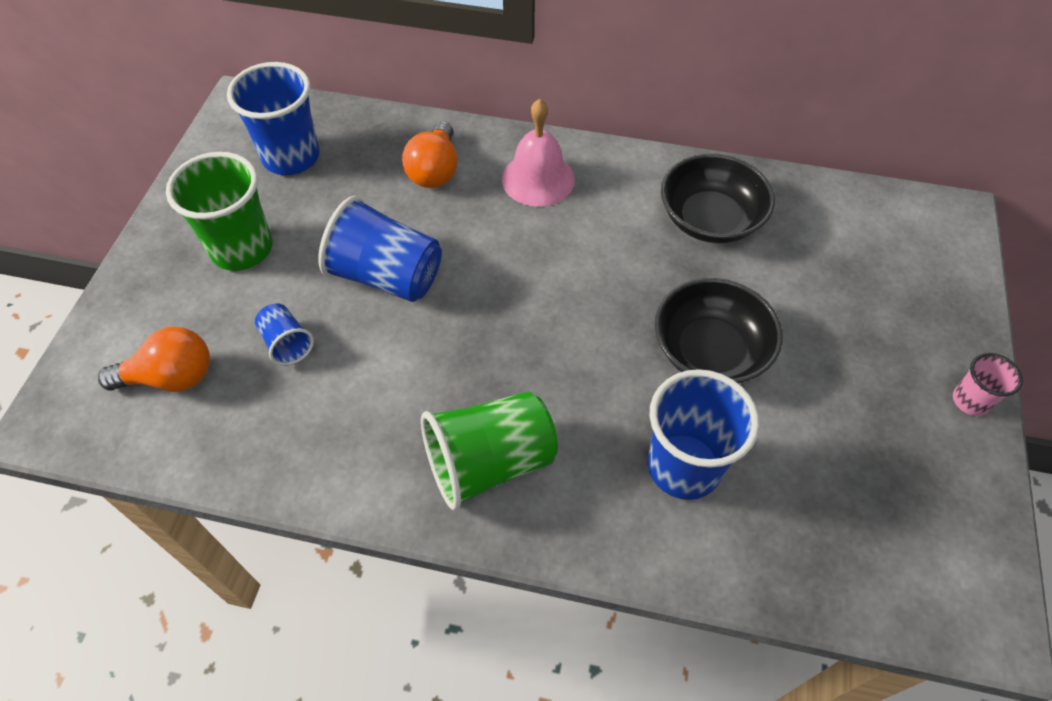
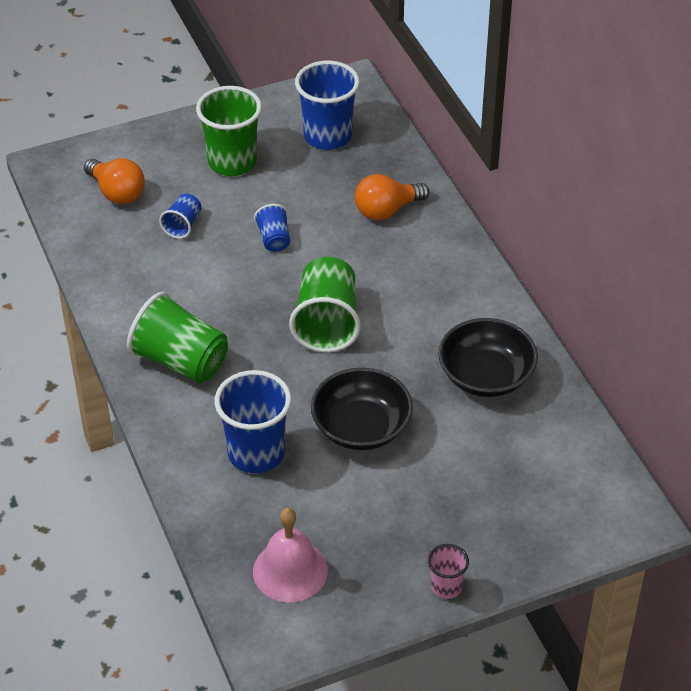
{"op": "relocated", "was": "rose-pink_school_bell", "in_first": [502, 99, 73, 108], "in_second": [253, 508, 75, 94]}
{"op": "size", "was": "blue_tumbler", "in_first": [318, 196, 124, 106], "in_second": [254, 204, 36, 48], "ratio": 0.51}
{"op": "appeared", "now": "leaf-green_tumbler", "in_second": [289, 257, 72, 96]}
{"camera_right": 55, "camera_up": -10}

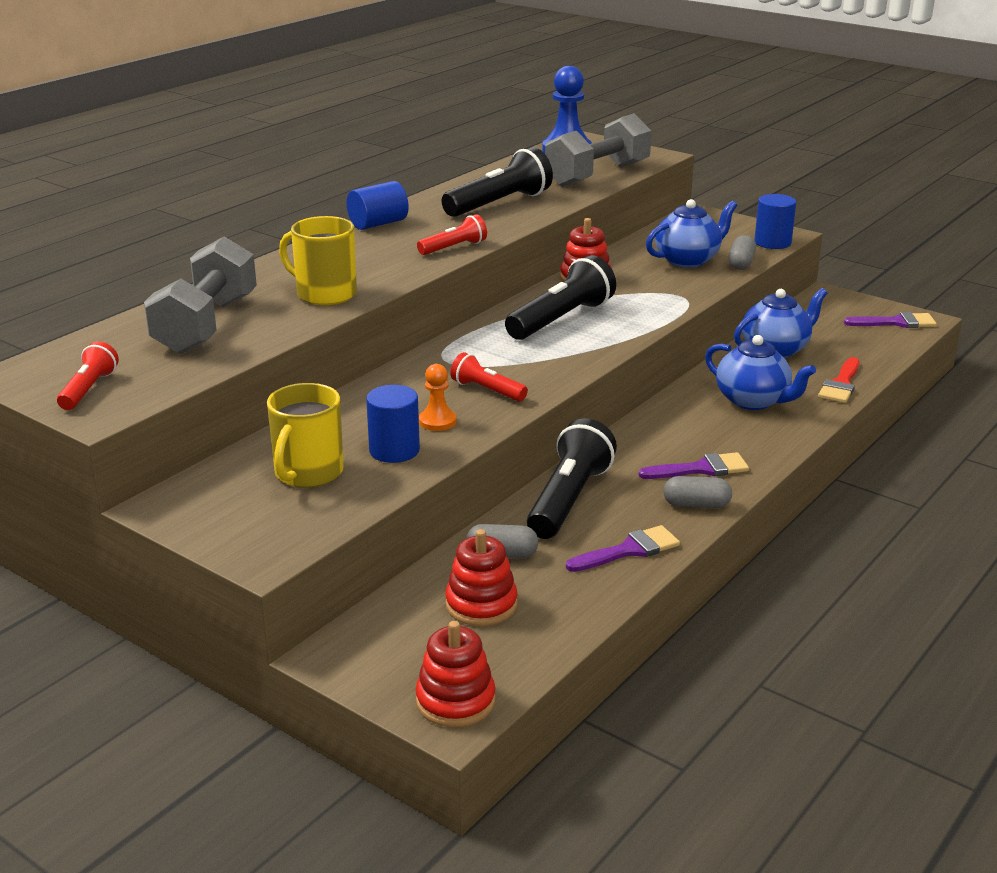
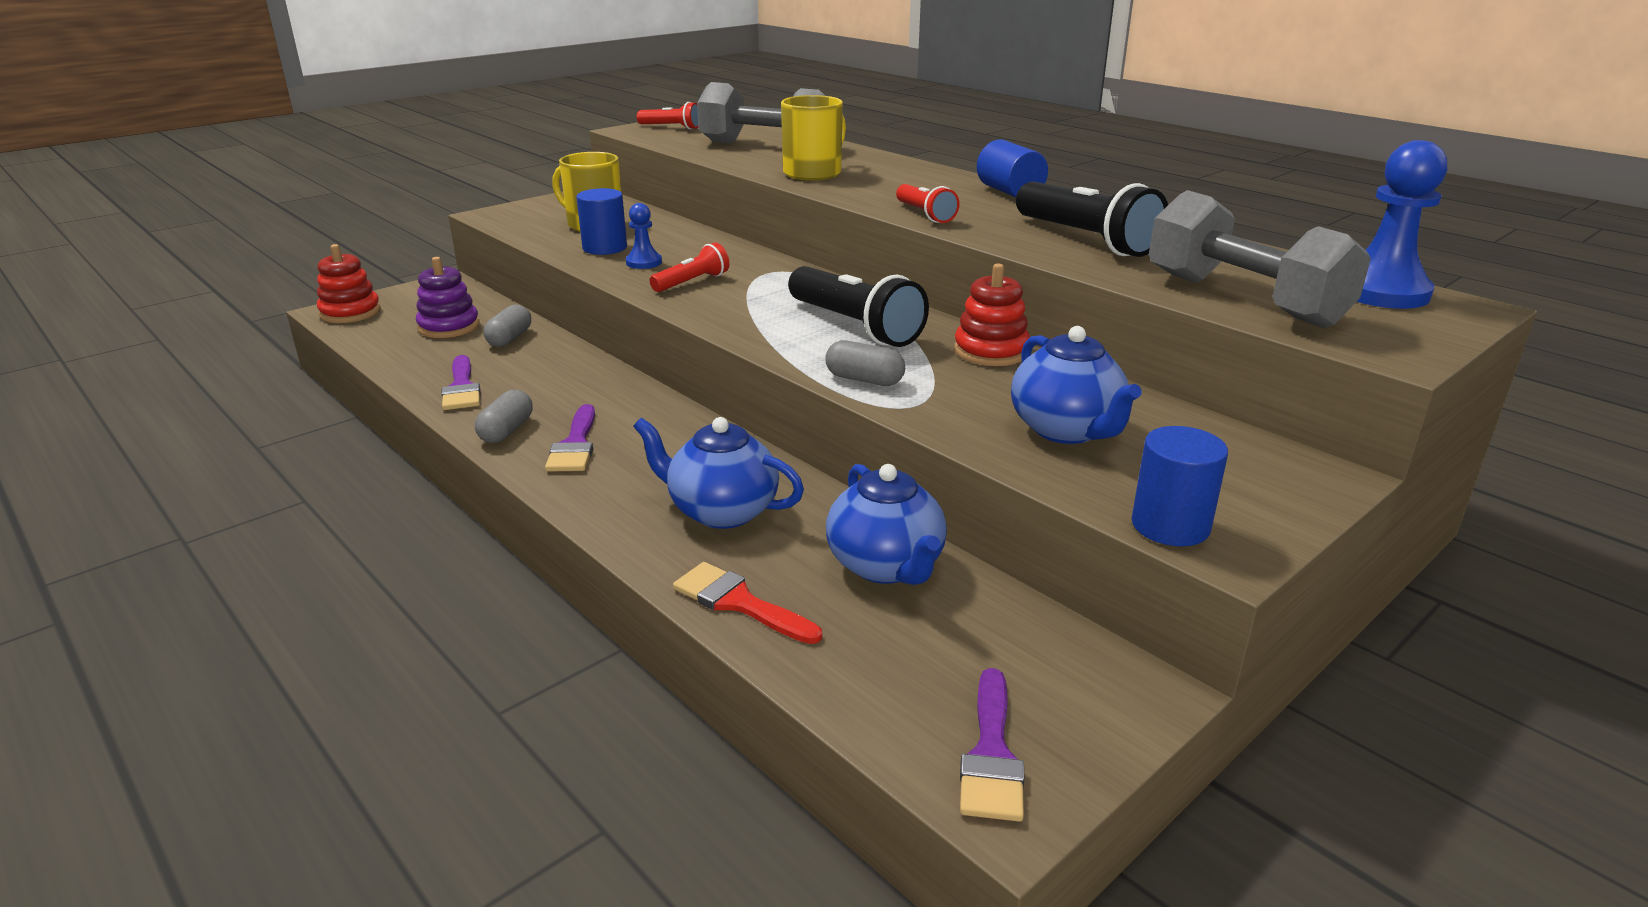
{"op": "colour", "was": "crimson_stacking_toy", "now": "violet_stacking_toy", "in_first": [445, 529, 73, 97], "in_second": [416, 257, 64, 81]}
{"op": "colour", "was": "orange_pawn", "now": "blue_pawn", "in_first": [419, 364, 37, 67], "in_second": [626, 203, 36, 66]}
{"op": "spun", "was": "blue_china_teapot", "in_first": [705, 335, 111, 75], "in_second": [633, 417, 171, 112], "clockwise": 60}
{"op": "relocated", "was": "grey_capsule", "in_first": [728, 235, 28, 35], "in_second": [825, 340, 80, 46]}
{"op": "missing", "was": "black_torch", "in_first": [527, 418, 90, 121]}
{"camera_right": 100, "camera_up": 0}

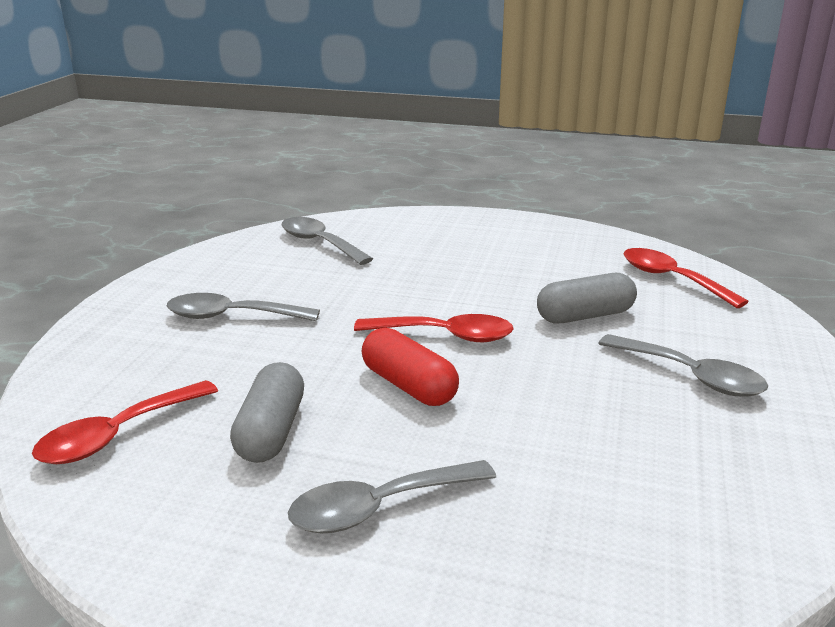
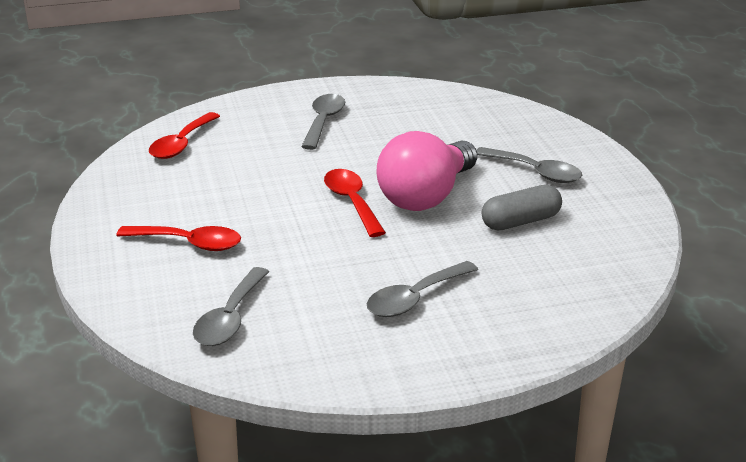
{"op": "relocated", "was": "crimson_teaspoon", "in_first": [32, 380, 186, 84], "in_second": [116, 226, 125, 25]}
{"op": "spun", "was": "grey_teaspoon", "in_first": [167, 293, 153, 28], "in_second": [367, 261, 111, 56], "clockwise": 75}
{"op": "exchanged", "was": "crimson_capsule", "now": "rose-pink_light_bulb", "in_first": [362, 328, 97, 78], "in_second": [377, 131, 100, 80]}
{"op": "missing", "was": "grey_capsule", "in_first": [537, 273, 100, 50]}
{"camera_right": -120, "camera_up": 5}

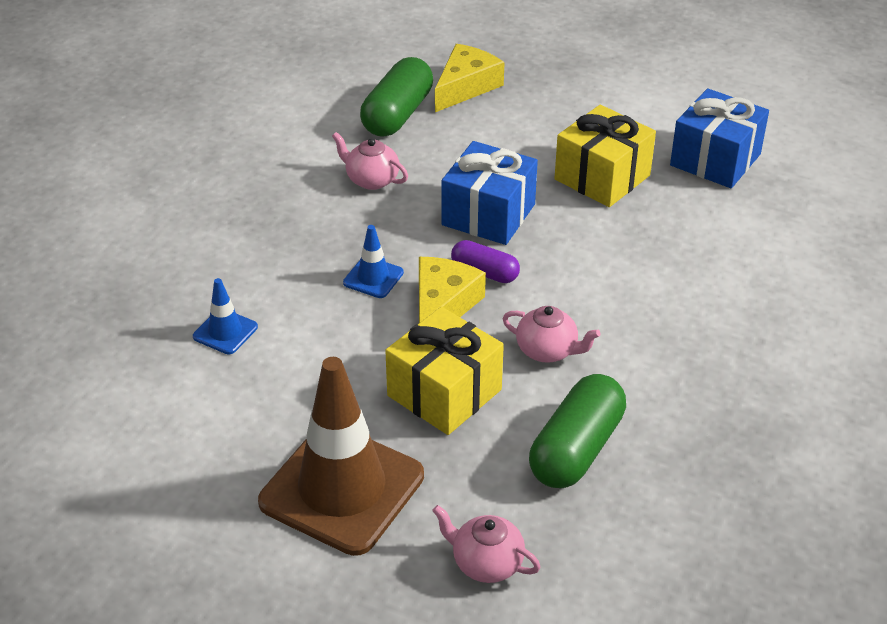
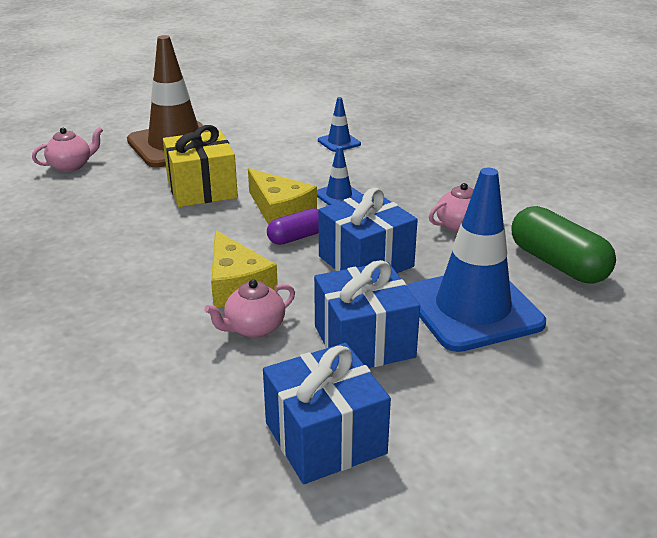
{"op": "relocated", "was": "rose-pink_china_teapot", "in_first": [502, 306, 99, 57], "in_second": [204, 279, 91, 59]}
{"op": "relocated", "was": "yellow_cheese_wedge", "in_first": [435, 44, 70, 68], "in_second": [211, 230, 67, 77]}
{"op": "colour", "was": "yellow_present", "now": "blue_present", "in_first": [554, 105, 102, 102], "in_second": [314, 260, 106, 108]}
{"op": "appeared", "now": "blue_traffic_cone", "in_second": [407, 168, 139, 184]}
{"op": "missing", "was": "leaf-green_capsule", "in_first": [529, 374, 97, 114]}
{"camera_right": 120, "camera_up": -10}

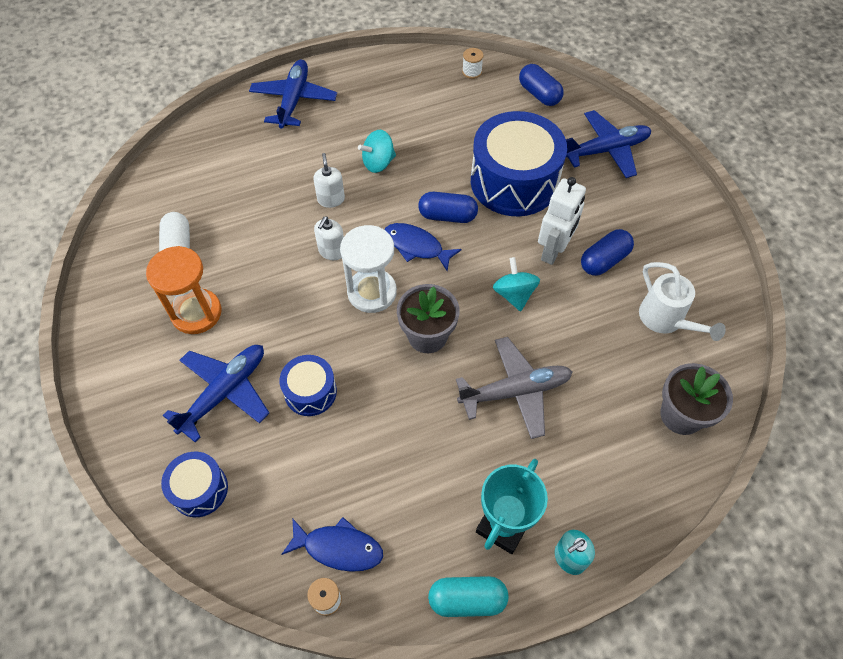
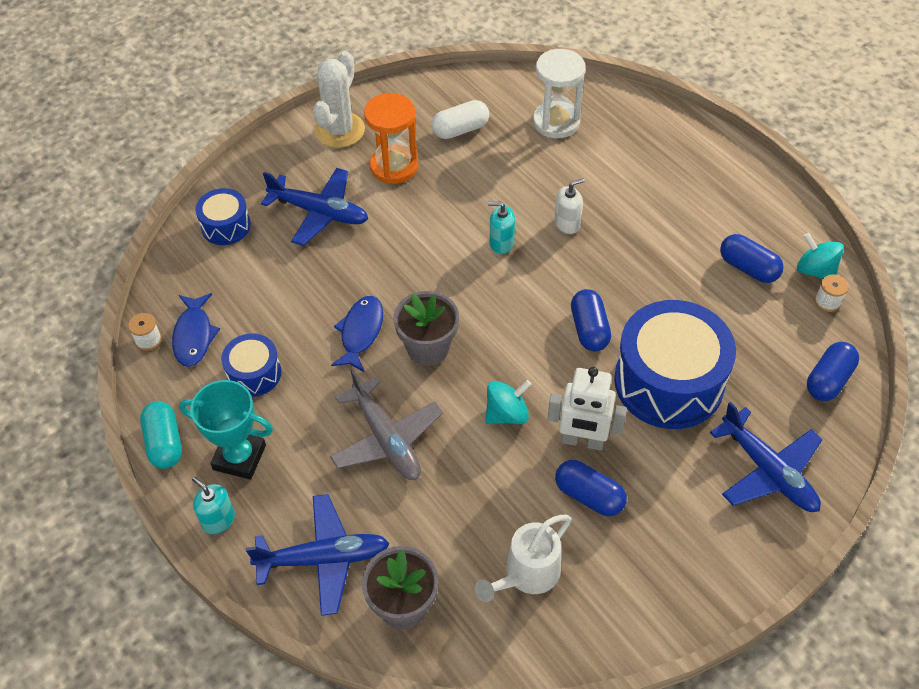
{"op": "relocated", "was": "blue_snare_drum", "in_first": [279, 355, 58, 61], "in_second": [221, 333, 60, 64]}
{"op": "relocated", "was": "blue_plane", "in_first": [249, 60, 88, 69], "in_second": [246, 494, 144, 122]}
{"op": "appeared", "now": "snow-white_prickly_plant", "in_second": [313, 51, 52, 97]}
{"op": "relocated", "was": "blue_fish_figure", "in_first": [385, 223, 77, 48], "in_second": [331, 296, 52, 76]}
{"op": "colour", "was": "snow-white_soap_dispenser", "now": "aqua_soap_dispenser", "in_first": [314, 217, 30, 43], "in_second": [488, 202, 27, 52]}
{"op": "relocated", "was": "snow-white_sandglass", "in_first": [340, 225, 57, 88], "in_second": [533, 49, 53, 89]}
{"op": "appeared", "now": "blue_capsule", "in_second": [720, 234, 64, 49]}
{"op": "relocated", "was": "aqua_spinning_top", "in_first": [358, 130, 38, 43], "in_second": [797, 233, 47, 46]}
{"camera_right": 75, "camera_up": -5}

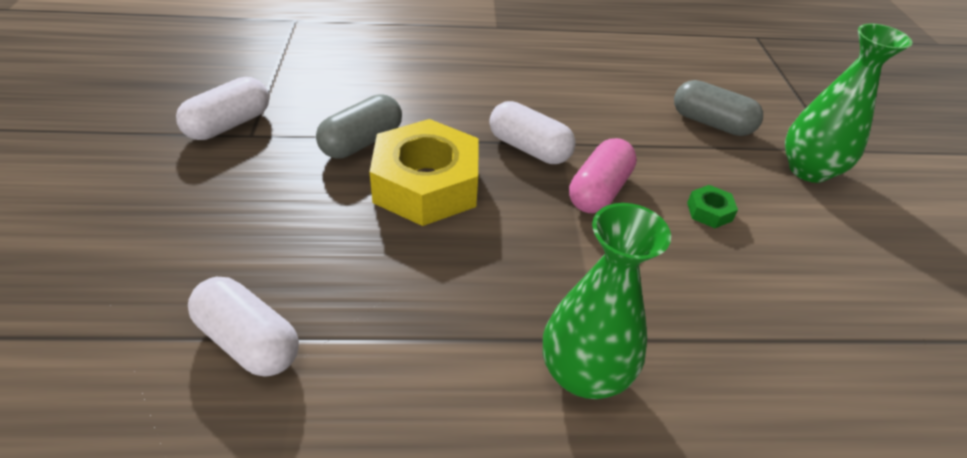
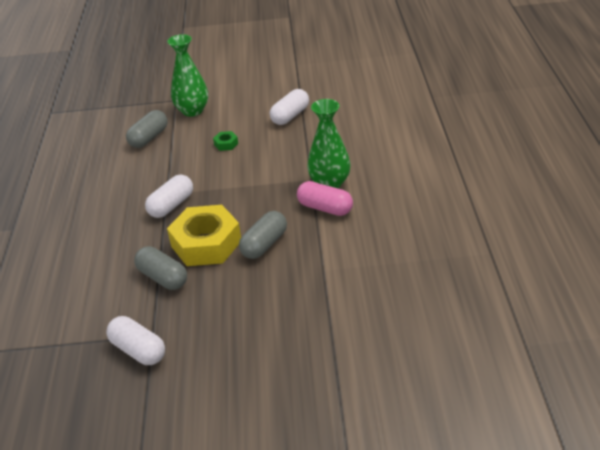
{"op": "appeared", "now": "grey_capsule", "in_second": [239, 211, 48, 48]}
{"op": "relocated", "was": "snow-white_capsule", "in_first": [188, 277, 111, 100], "in_second": [270, 89, 39, 36]}
{"op": "relocated", "was": "rose-pink_capsule", "in_first": [569, 138, 68, 75], "in_second": [297, 181, 56, 35]}
{"camera_right": -85, "camera_up": -5}

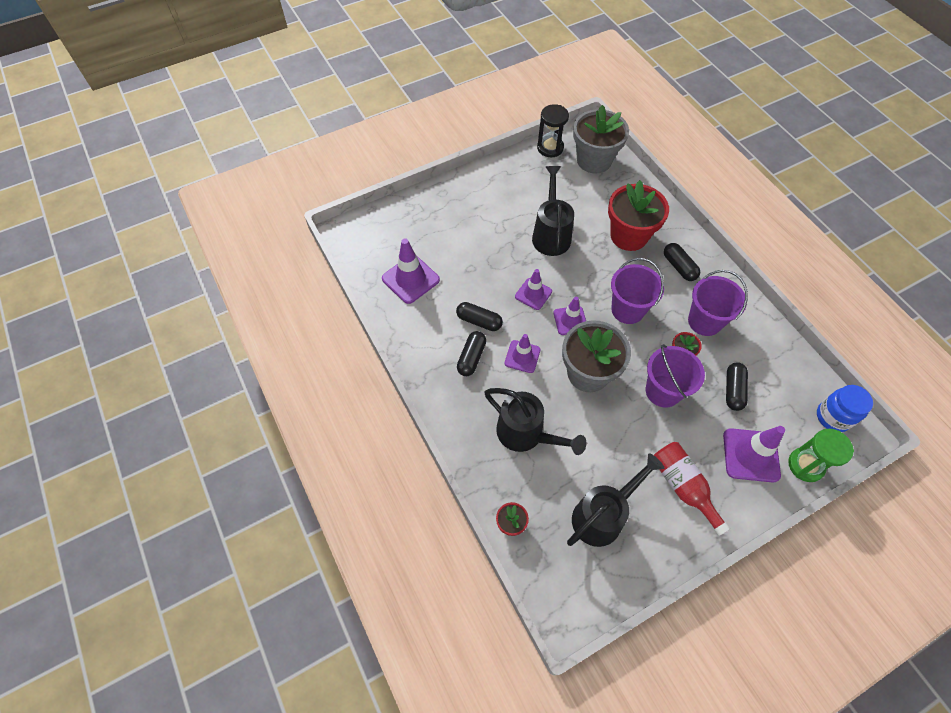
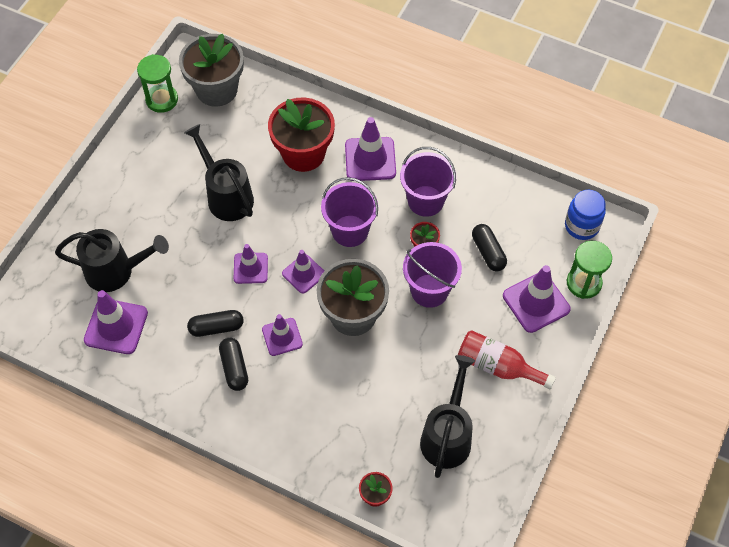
{"op": "relocated", "was": "black_sprinkling_can", "in_first": [484, 388, 102, 67], "in_second": [55, 229, 114, 63]}
{"op": "colour", "was": "black_sandglass", "now": "leaf-green_sandglass", "in_first": [537, 104, 32, 53], "in_second": [137, 54, 41, 59]}
{"op": "exchanged", "was": "black_capsule", "now": "violet_traffic_cone", "in_first": [664, 243, 36, 38], "in_second": [345, 117, 51, 64]}
{"camera_right": -35, "camera_up": 0}

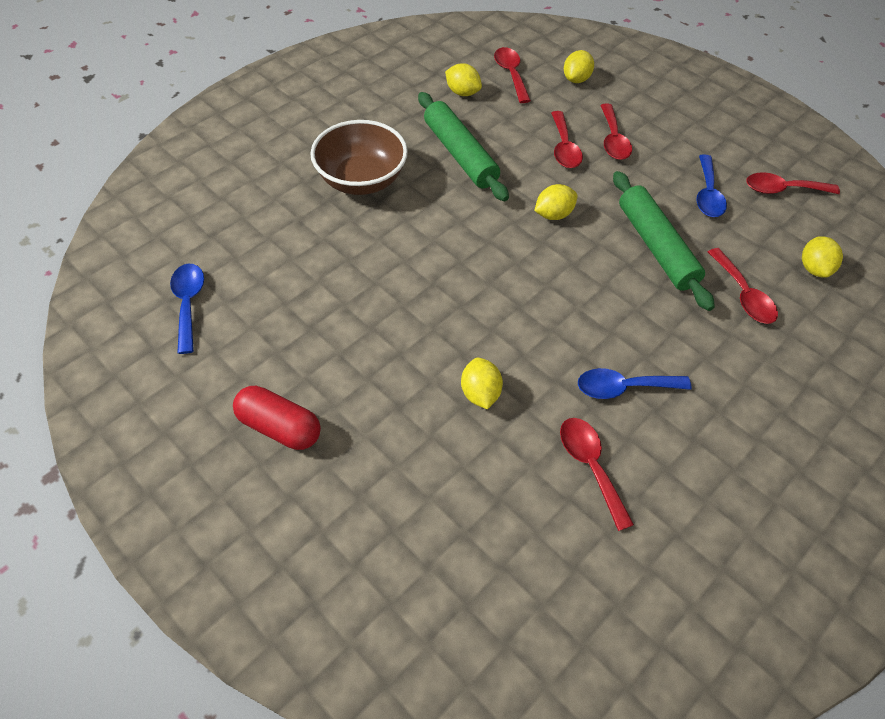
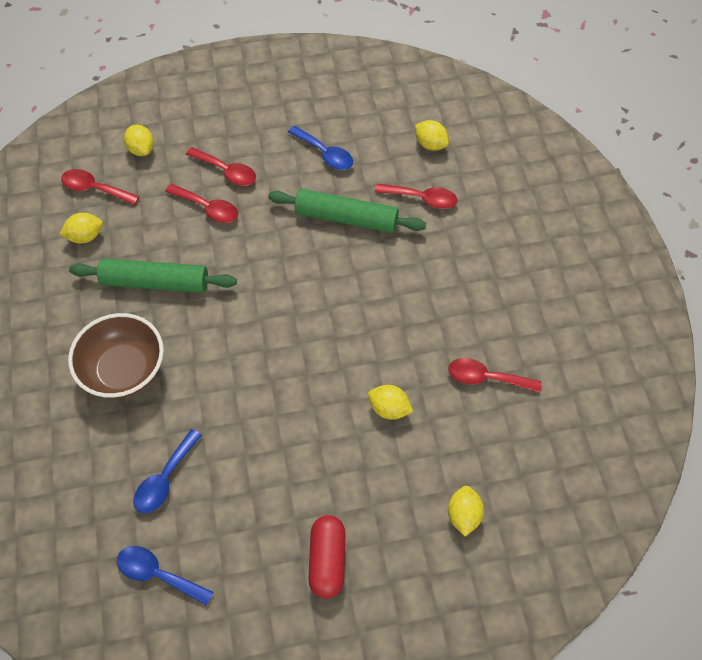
{"op": "relocated", "was": "blue_teaspoon", "in_first": [578, 368, 114, 31], "in_second": [134, 429, 68, 84]}
{"op": "spun", "was": "crimson_capsule", "in_first": [233, 386, 88, 64], "in_second": [308, 515, 37, 84], "clockwise": -60}
{"op": "relocated", "was": "yellow_citrus_fruit", "in_first": [534, 184, 43, 36], "in_second": [448, 486, 36, 51]}
{"op": "missing", "was": "crimson_teaspoon", "in_first": [746, 172, 94, 22]}
{"camera_right": -55, "camera_up": 5}

